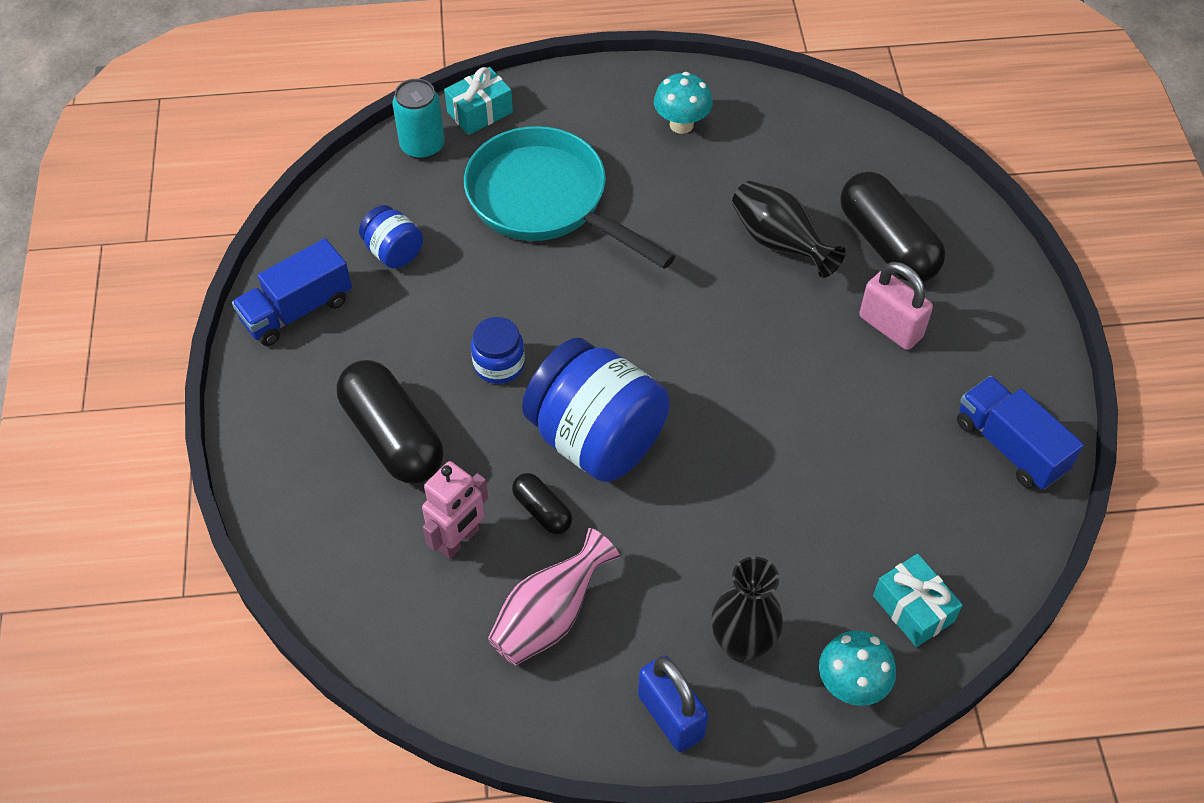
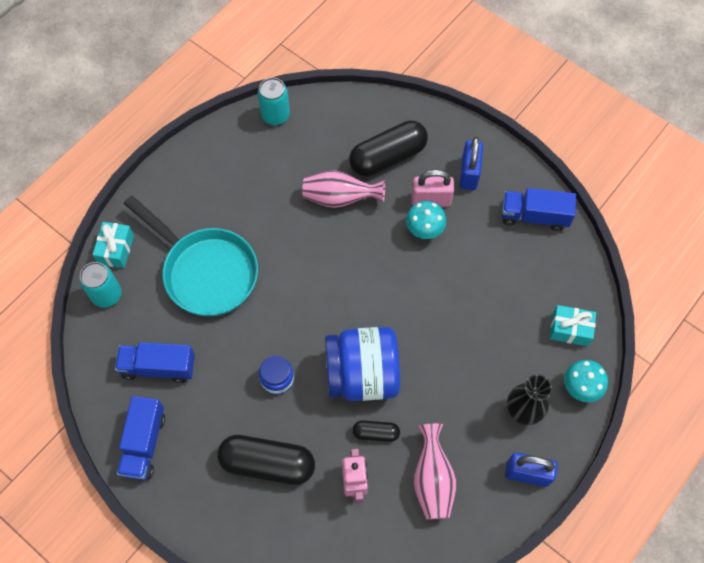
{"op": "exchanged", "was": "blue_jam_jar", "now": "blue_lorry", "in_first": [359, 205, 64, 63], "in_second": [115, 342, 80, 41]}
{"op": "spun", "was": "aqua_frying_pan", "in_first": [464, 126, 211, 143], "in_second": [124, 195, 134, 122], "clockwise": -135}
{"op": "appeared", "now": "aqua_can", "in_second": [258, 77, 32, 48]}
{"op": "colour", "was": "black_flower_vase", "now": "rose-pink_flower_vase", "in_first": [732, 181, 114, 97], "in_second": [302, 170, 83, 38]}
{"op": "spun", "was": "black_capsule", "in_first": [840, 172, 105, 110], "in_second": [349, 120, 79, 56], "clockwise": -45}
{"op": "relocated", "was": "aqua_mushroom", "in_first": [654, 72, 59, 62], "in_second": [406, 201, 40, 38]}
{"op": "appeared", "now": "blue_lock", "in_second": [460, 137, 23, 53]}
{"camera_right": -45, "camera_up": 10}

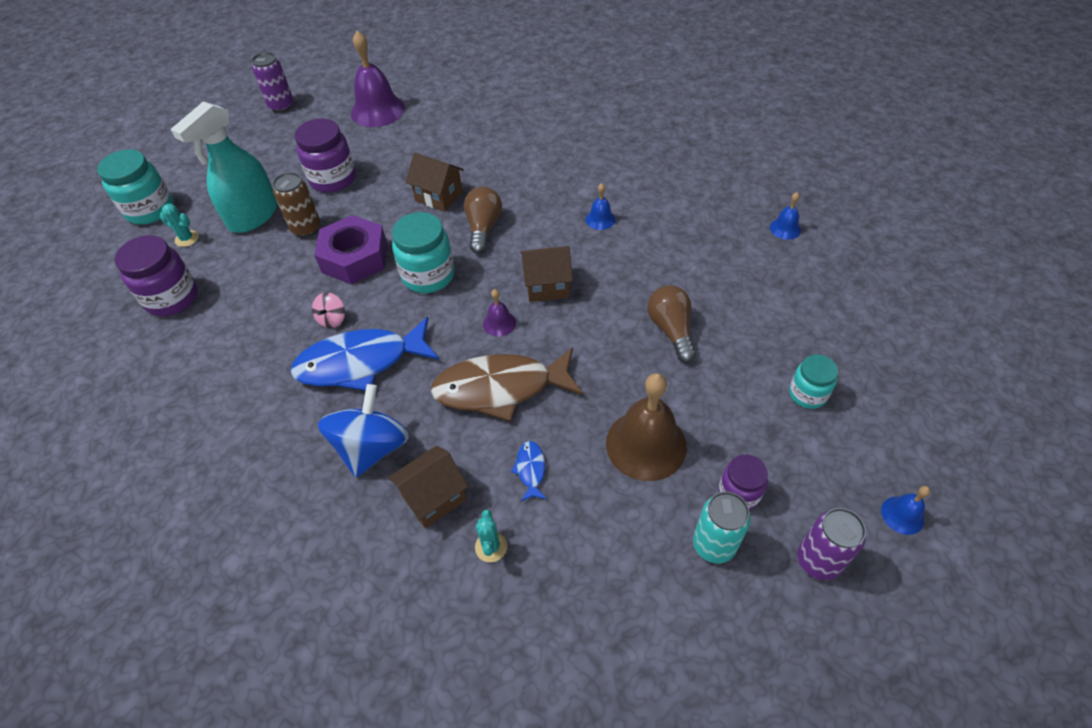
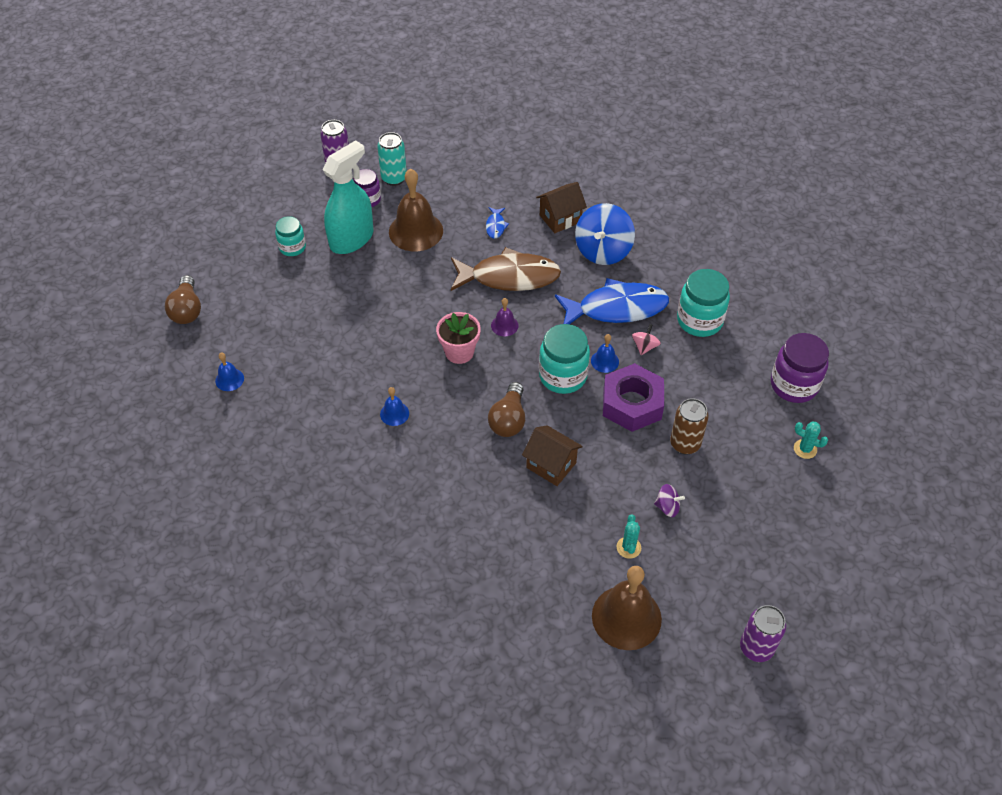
{"op": "relocated", "was": "brown_light_bulb", "in_first": [648, 285, 48, 78], "in_second": [165, 275, 36, 49]}
{"op": "relocated", "was": "aqua_spray_cleaner", "in_first": [170, 101, 108, 132], "in_second": [322, 140, 51, 114]}
{"op": "exchanged", "was": "brown_toy_house", "now": "rose-pink_potted_plant", "in_first": [520, 246, 53, 56], "in_second": [436, 312, 45, 52]}
{"op": "relocated", "was": "blue_school_bell", "in_first": [881, 486, 50, 49], "in_second": [591, 334, 28, 39]}
{"op": "colour", "was": "violet_school_bell", "now": "brown_school_bell", "in_first": [351, 31, 54, 96], "in_second": [592, 566, 70, 84]}
{"op": "relocated", "was": "aqua_prickly_plant", "in_first": [475, 510, 32, 52], "in_second": [617, 514, 24, 45]}
{"op": "exchanged", "was": "violet_jam_jar", "now": "violet_spinning_top", "in_first": [295, 118, 61, 75], "in_second": [654, 484, 31, 33]}
{"op": "relocated", "was": "aqua_jam_jar", "in_first": [97, 149, 76, 76], "in_second": [677, 269, 53, 68]}
{"camera_right": -175, "camera_up": 0}

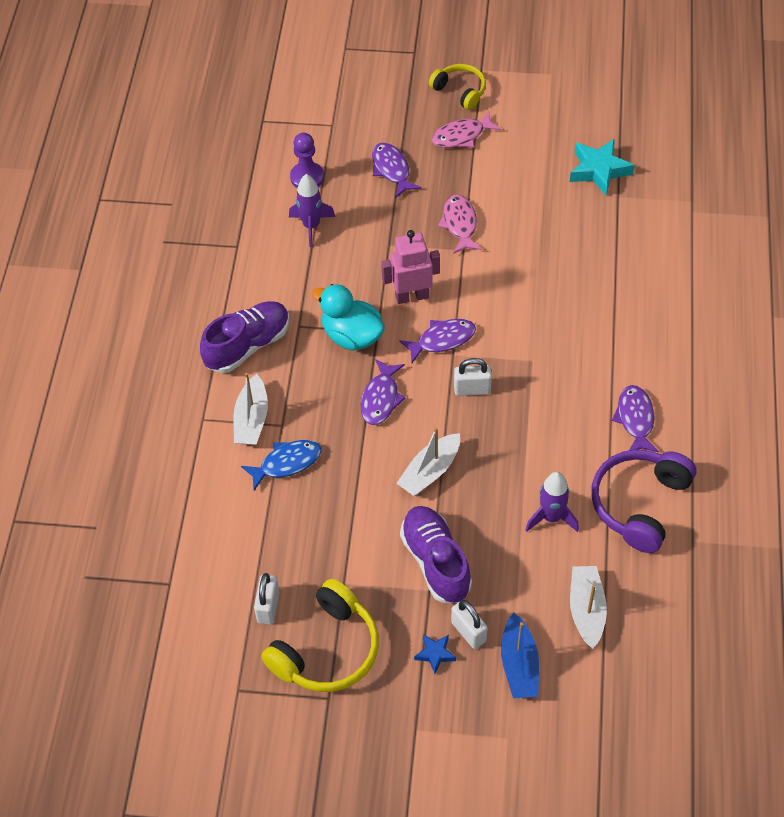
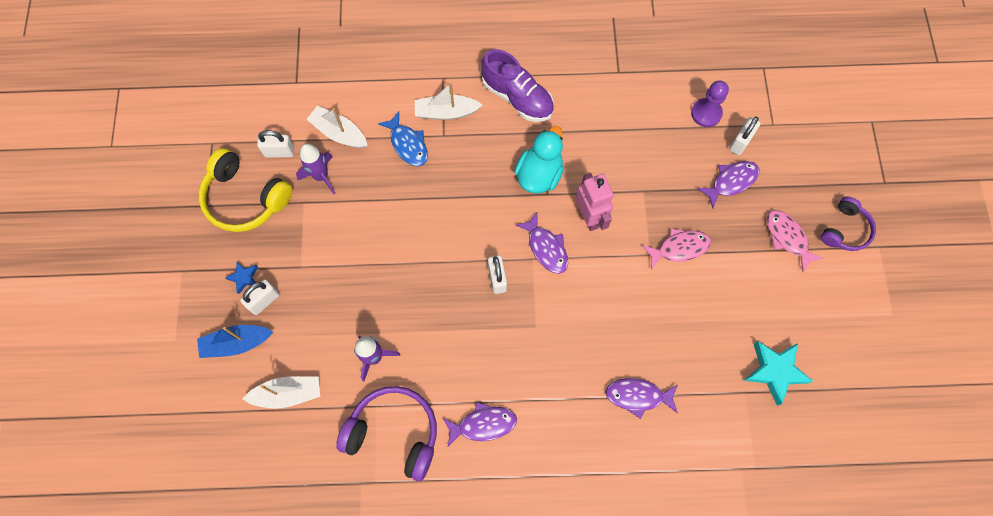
{"op": "relocated", "was": "violet_toy_rocket", "in_first": [289, 174, 46, 73], "in_second": [296, 144, 40, 50]}
{"op": "relocated", "was": "snow-white_sailboat", "in_first": [396, 427, 64, 69], "in_second": [306, 106, 62, 42]}
{"op": "relocated", "was": "violet_fish_figure", "in_first": [361, 359, 45, 66], "in_second": [606, 378, 72, 41]}
{"op": "appeared", "now": "snow-white_lock", "in_second": [729, 116, 31, 39]}
{"op": "colour", "was": "yellow_headphones", "now": "violet_headphones", "in_first": [429, 64, 57, 46], "in_second": [821, 197, 55, 54]}
{"op": "missing", "was": "violet_shoe", "in_first": [400, 506, 72, 97]}
{"camera_right": 80, "camera_up": 15}

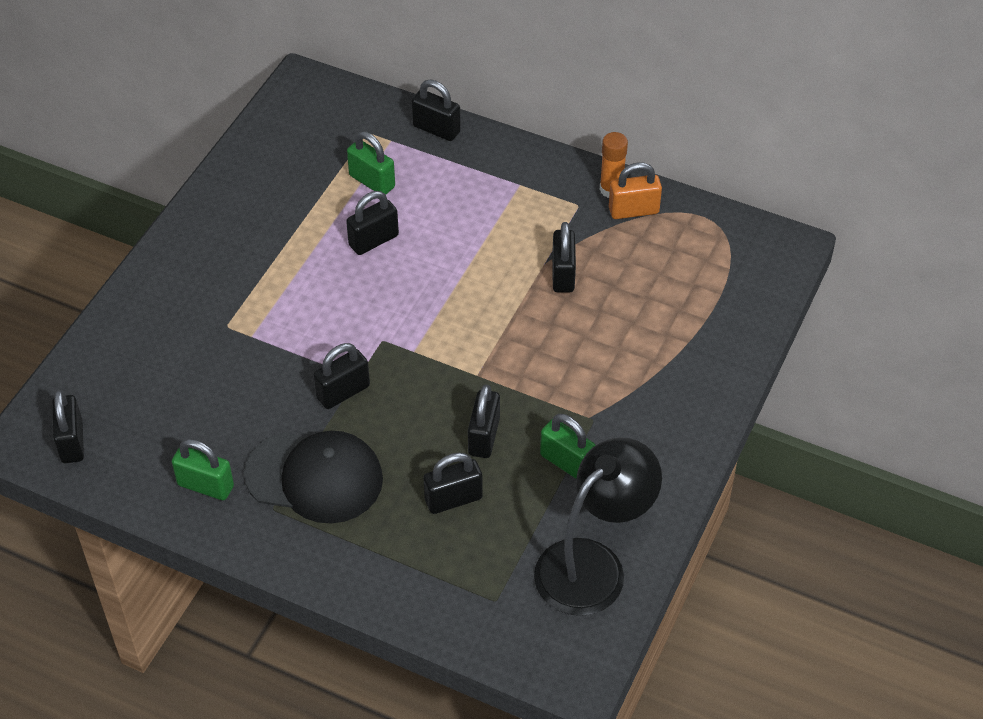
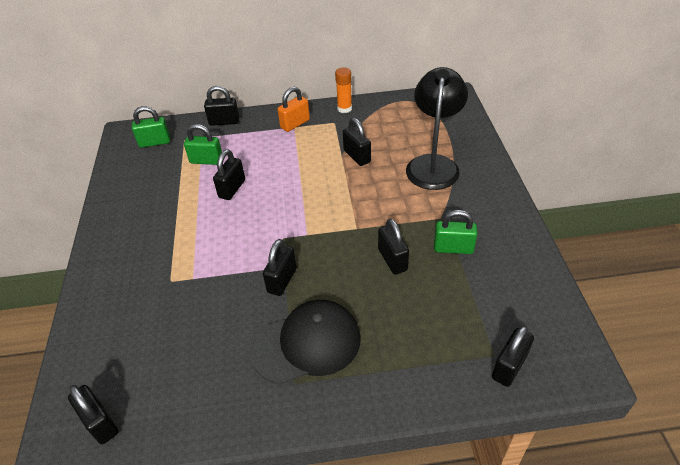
{"op": "relocated", "was": "leaf-green_lock", "in_first": [172, 439, 62, 61], "in_second": [132, 106, 38, 42]}
{"op": "relocated", "was": "orange_lock", "in_first": [609, 162, 53, 57], "in_second": [278, 87, 32, 45]}
{"op": "relocated", "was": "black_desk_lamp", "in_first": [534, 437, 128, 179], "in_second": [406, 67, 62, 123]}
{"op": "relocated", "was": "black_lock", "in_first": [423, 453, 60, 61], "in_second": [492, 325, 42, 62]}
{"camera_right": -30, "camera_up": -5}

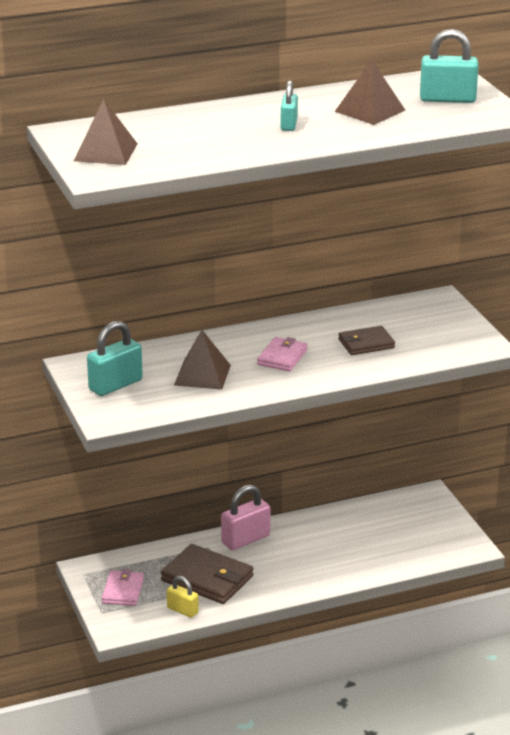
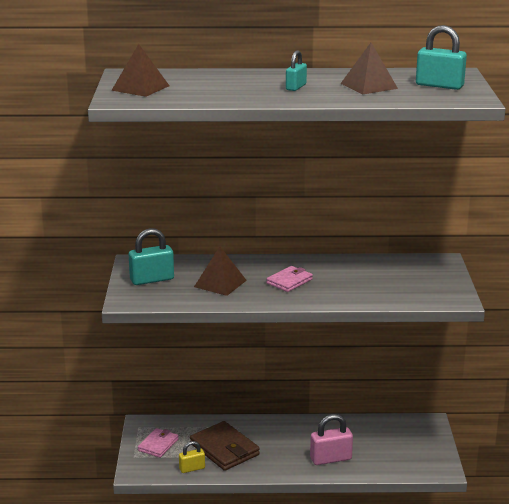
{"op": "spun", "was": "yellow_lock", "in_first": [167, 576, 32, 42], "in_second": [179, 441, 26, 32], "clockwise": -75}
{"op": "relocated", "was": "rose-pink_lock", "in_first": [221, 485, 49, 65], "in_second": [310, 414, 43, 51]}
{"op": "missing", "was": "brown_billfold", "in_first": [339, 326, 56, 29]}
{"camera_right": 20, "camera_up": -5}

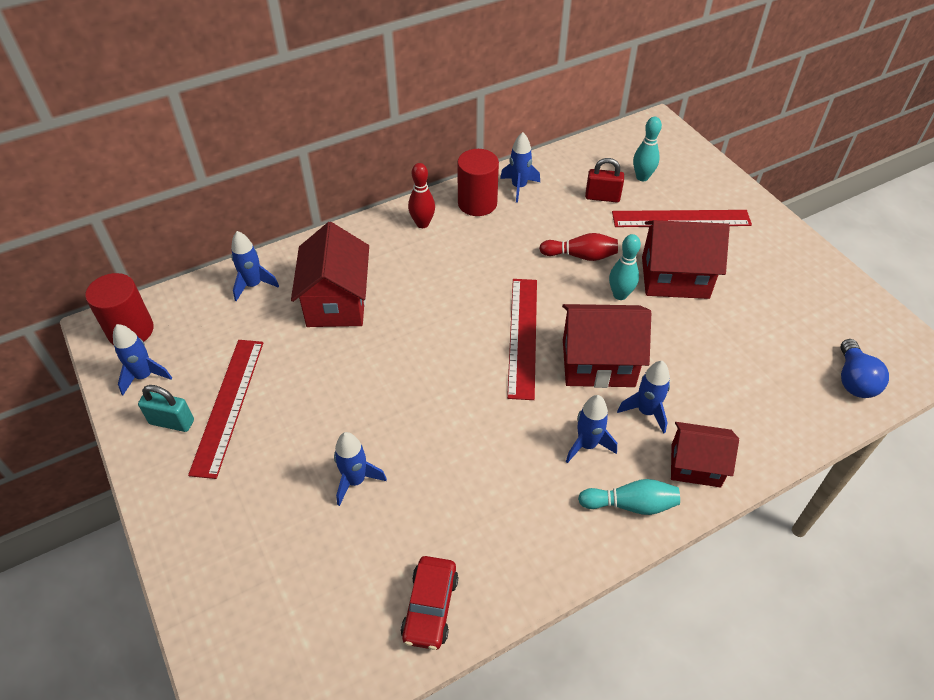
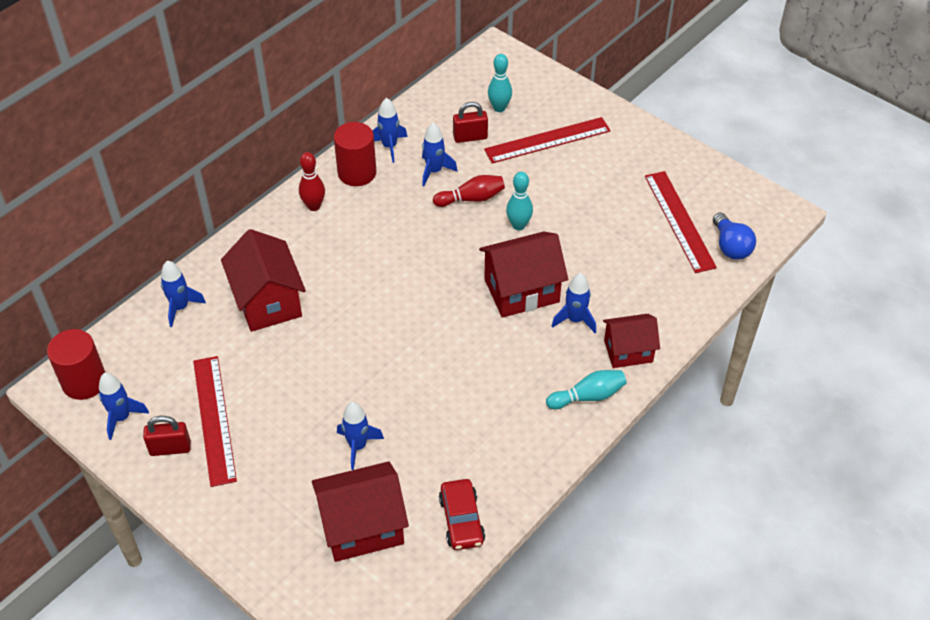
{"op": "colour", "was": "aqua_lock", "now": "crimson_lock", "in_first": [138, 385, 56, 47], "in_second": [143, 416, 48, 40]}
{"op": "relocated", "was": "crimson_toy_house", "in_first": [642, 220, 88, 79], "in_second": [312, 461, 97, 101]}
{"op": "relocated", "was": "blue_toy_rocket", "in_first": [566, 395, 51, 68], "in_second": [422, 123, 35, 63]}
{"op": "relocated", "was": "crimson_ruler", "in_first": [507, 279, 30, 121], "in_second": [645, 171, 72, 102]}
{"camera_right": -20, "camera_up": 0}

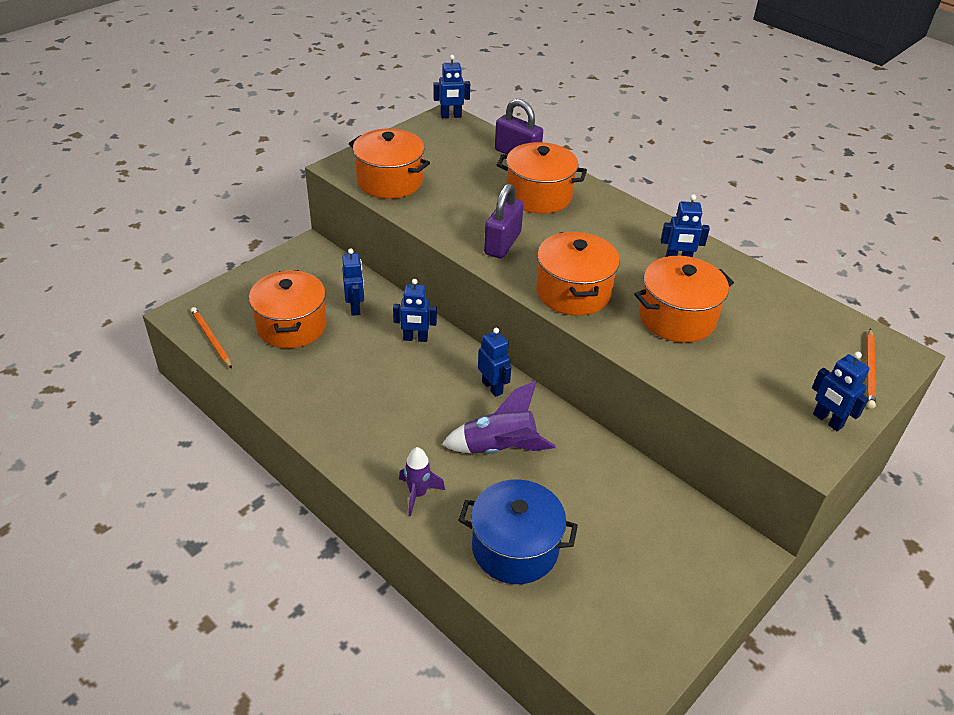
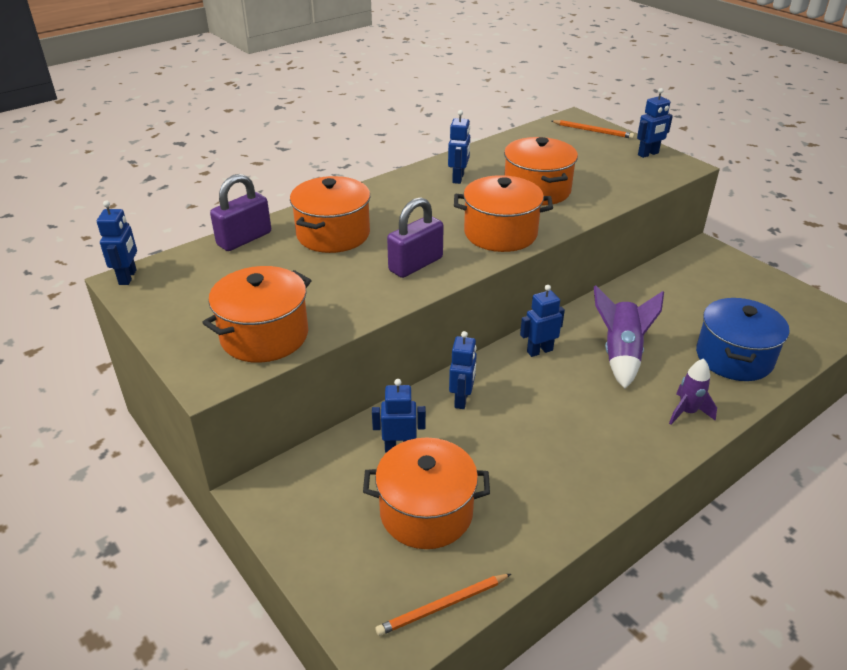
{"op": "spun", "was": "violet_lock", "in_first": [484, 183, 40, 75], "in_second": [387, 197, 57, 81], "clockwise": -75}
{"camera_right": -80, "camera_up": -5}

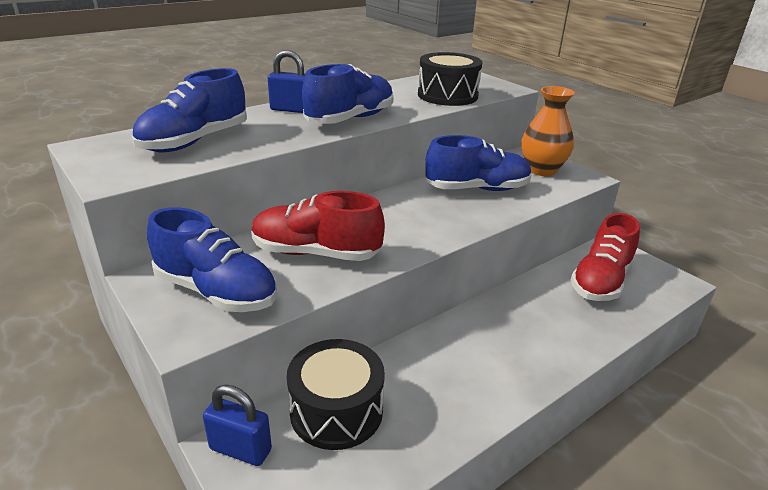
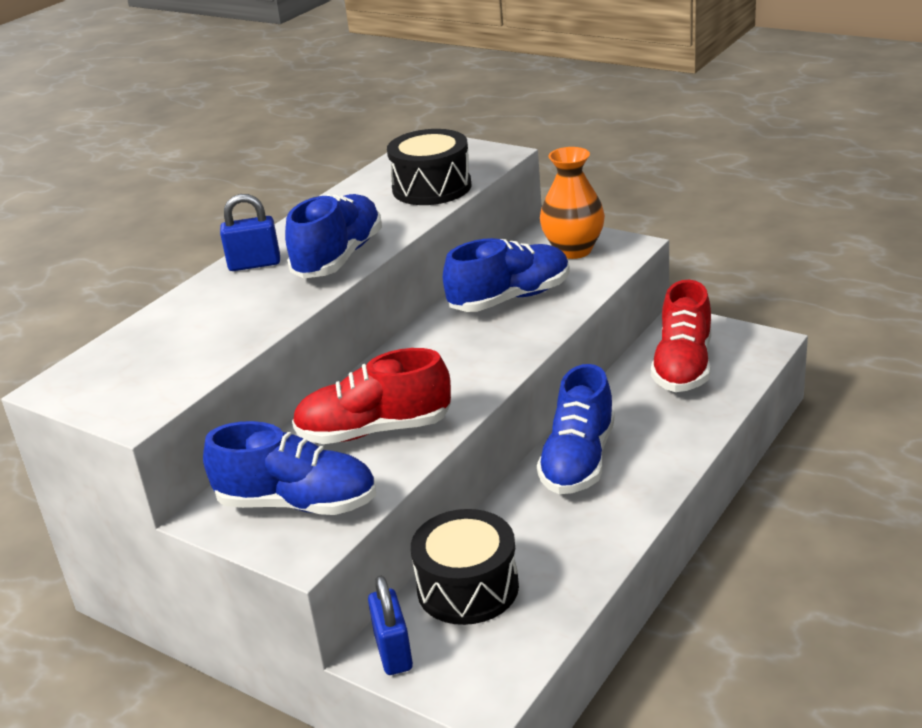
{"op": "spun", "was": "blue_lock", "in_first": [203, 385, 69, 81], "in_second": [368, 575, 45, 100], "clockwise": 75}
{"op": "relocated", "was": "blue_shoe", "in_first": [132, 68, 115, 84], "in_second": [537, 364, 78, 130]}
{"camera_right": -15, "camera_up": 0}

